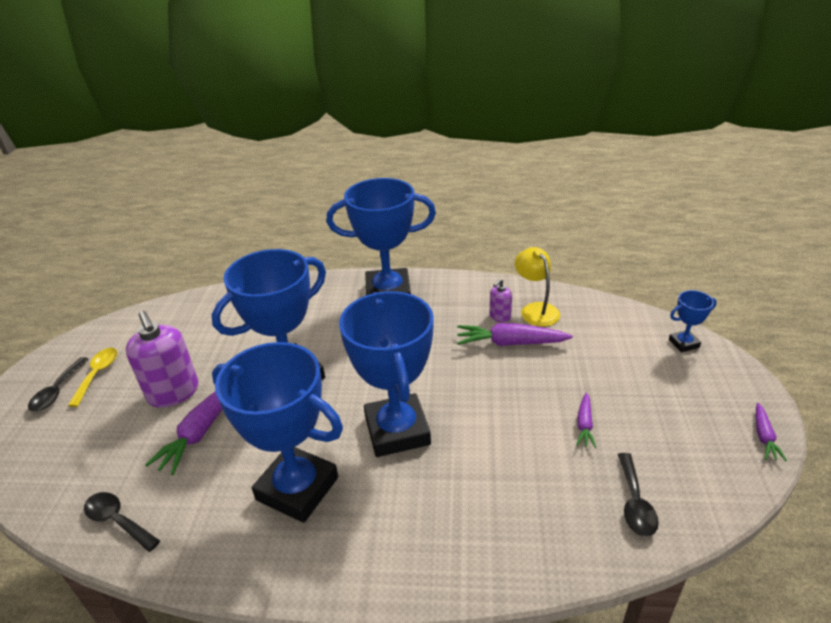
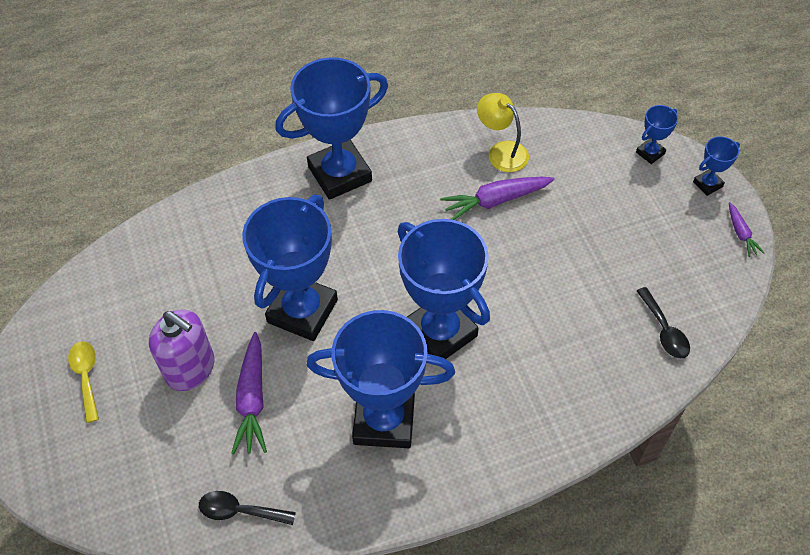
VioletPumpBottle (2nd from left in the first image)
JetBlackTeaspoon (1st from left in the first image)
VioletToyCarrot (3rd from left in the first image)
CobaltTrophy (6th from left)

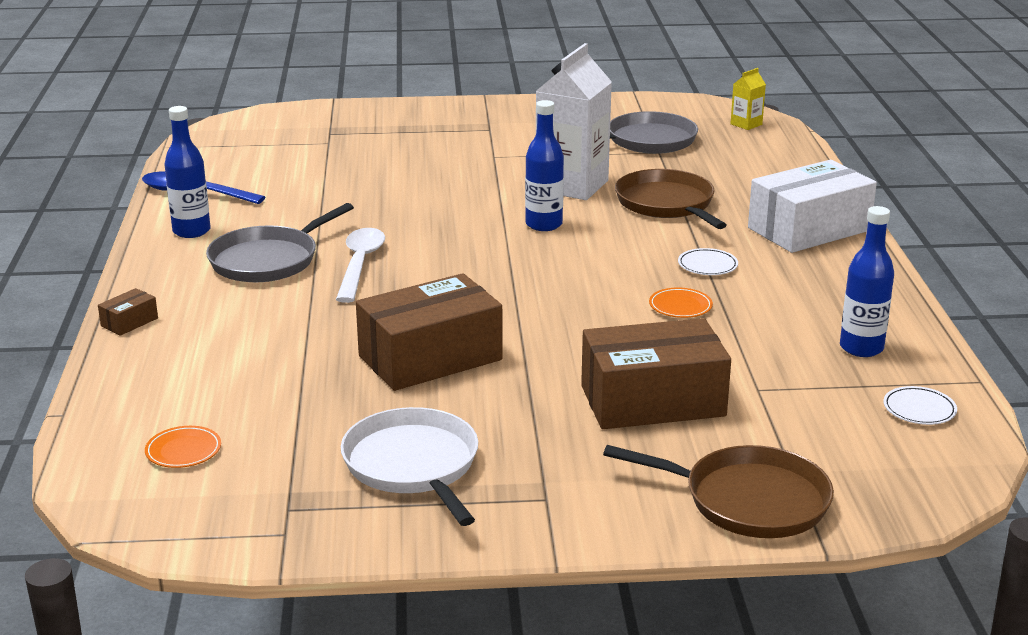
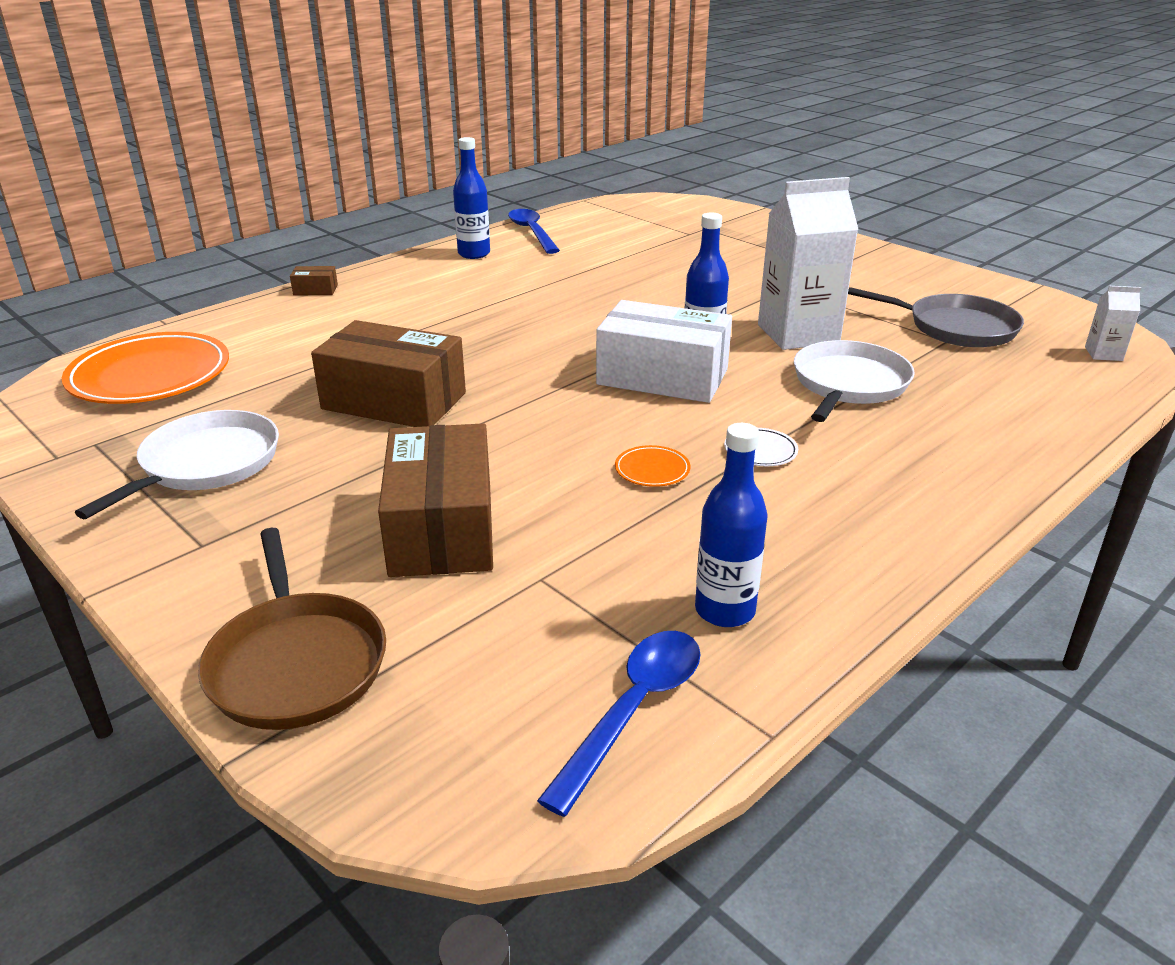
SnowWhiteCarton (2nd from left)
SnowWhiteParcel
SnowWhiteSkillet (2nd from left)
GraySkillet (1st from left in the first image)
SnowWhiteTeaspoon
DarkBrownParcel (3rd from left)
CobaltTeaspoon (2nd from left)
OrangeDinnerPlate (1st from left)

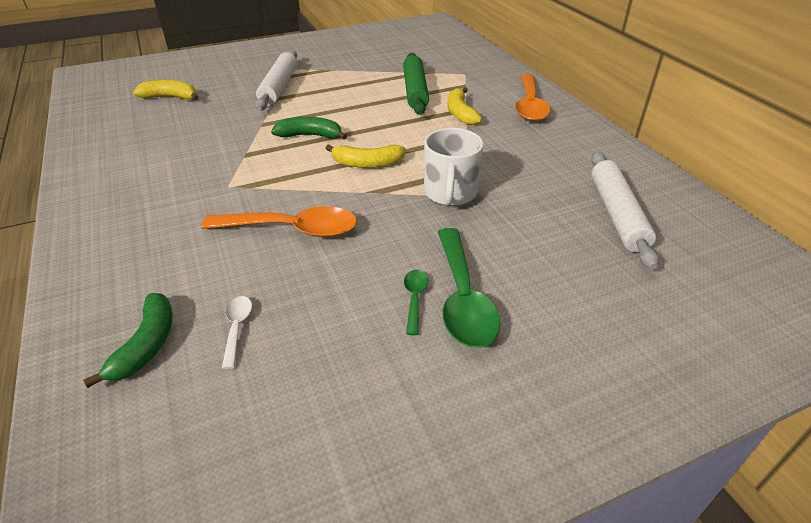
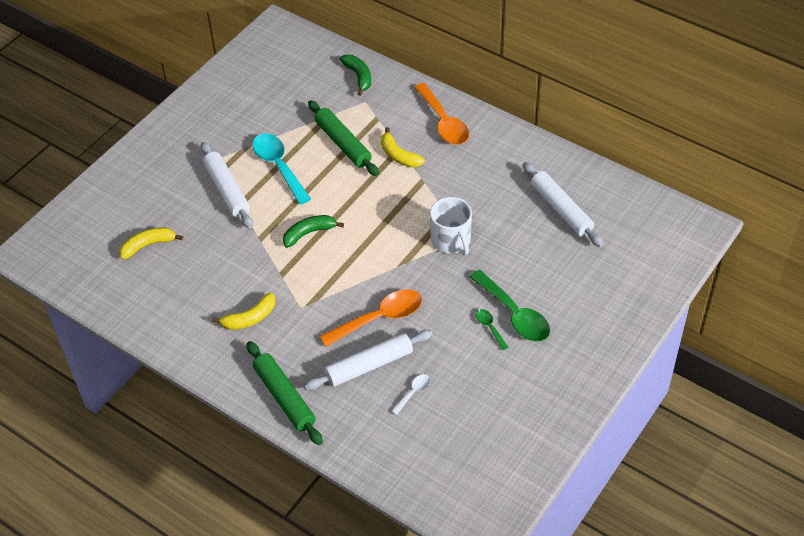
GoldenBananaFruit (2nd from left)
GreenBananaFruit (2nd from left)
SnowWhiteTeaspoon
AquaTeaspoon
SnowWhiteRollingPin (2nd from left)
GreenRollingPin (1st from left)

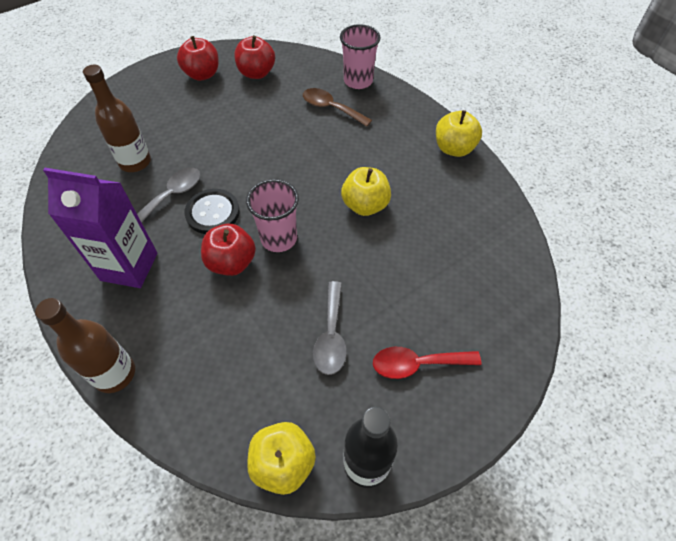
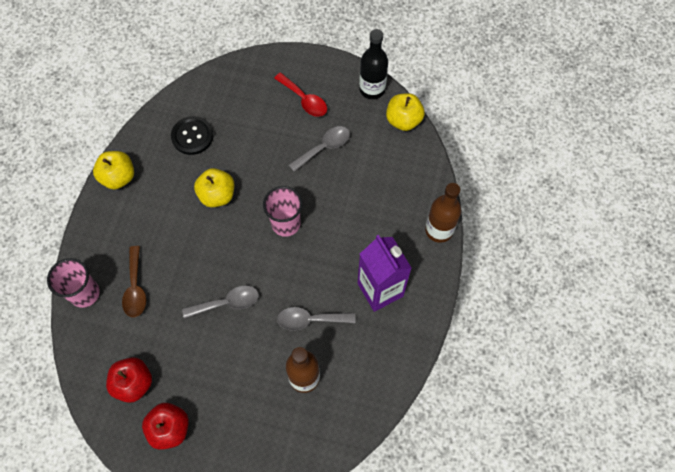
JetBlackSewingButton
RedApple (2nd from left in the first image)
GrayTeaspoon (1st from left)

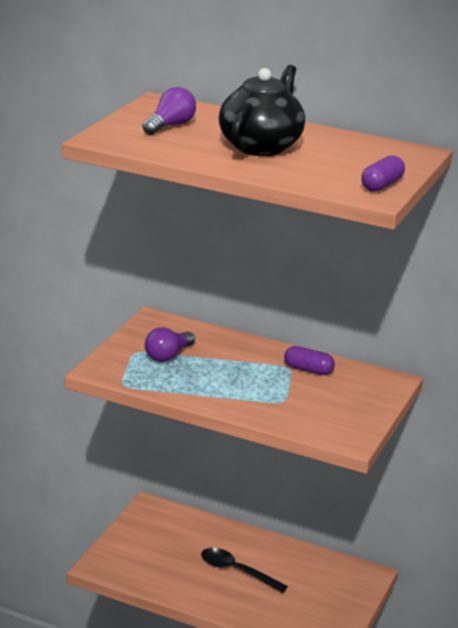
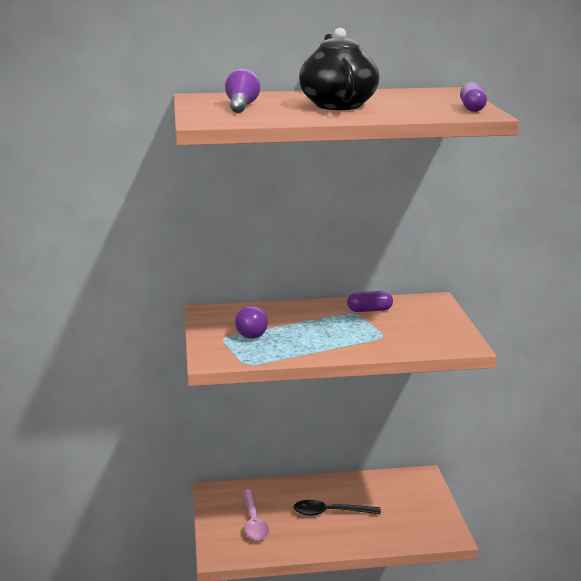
RosePinkTeaspoon

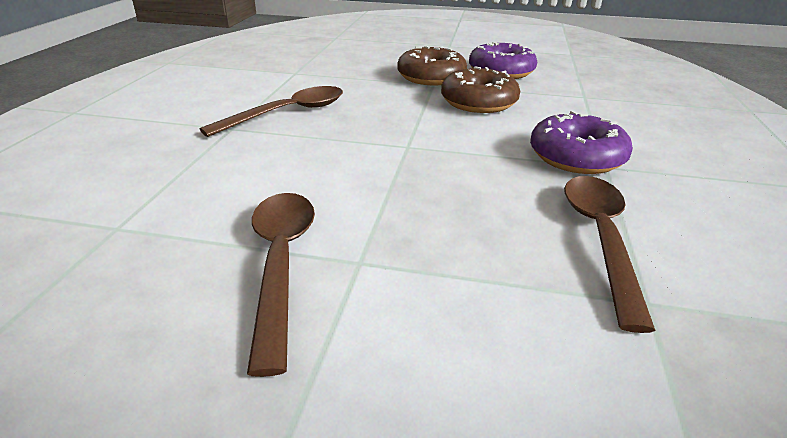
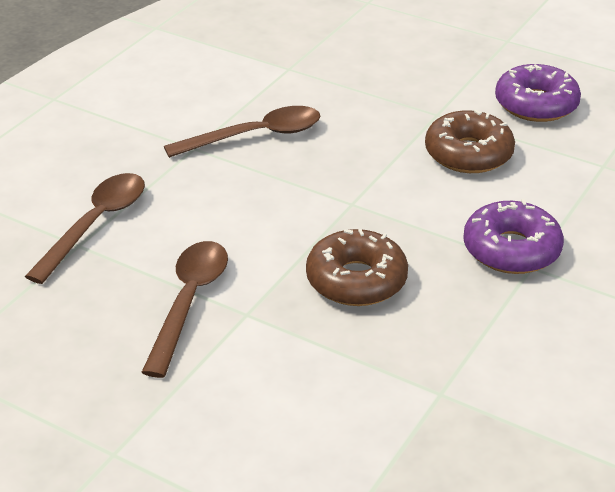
DarkBrownGlazedDonut (1st from left)
DarkBrownTeaspoon (1st from left)

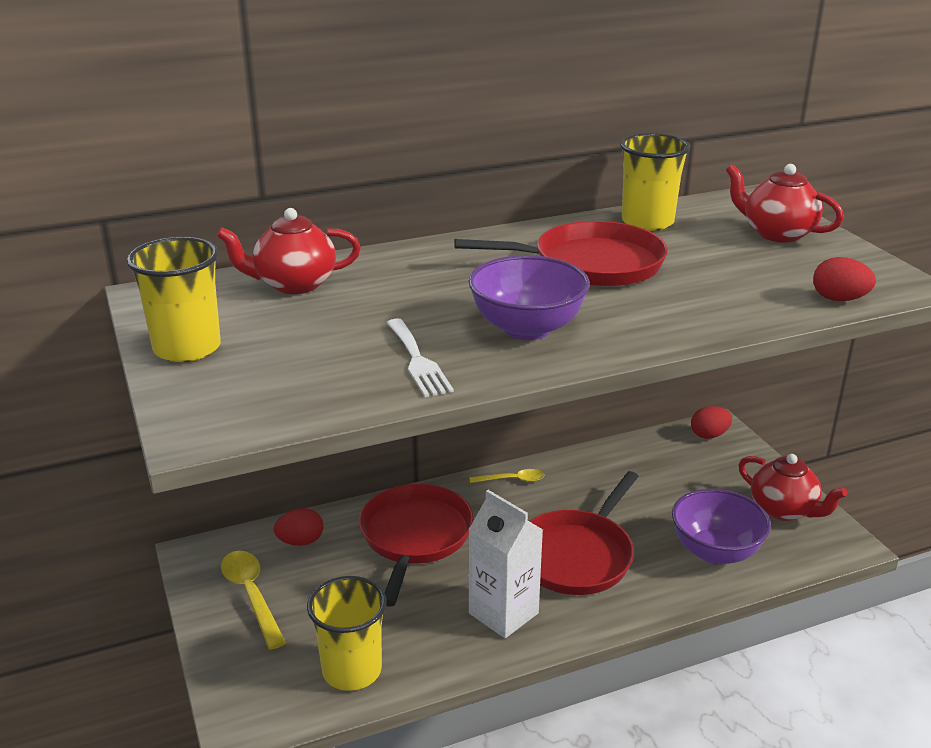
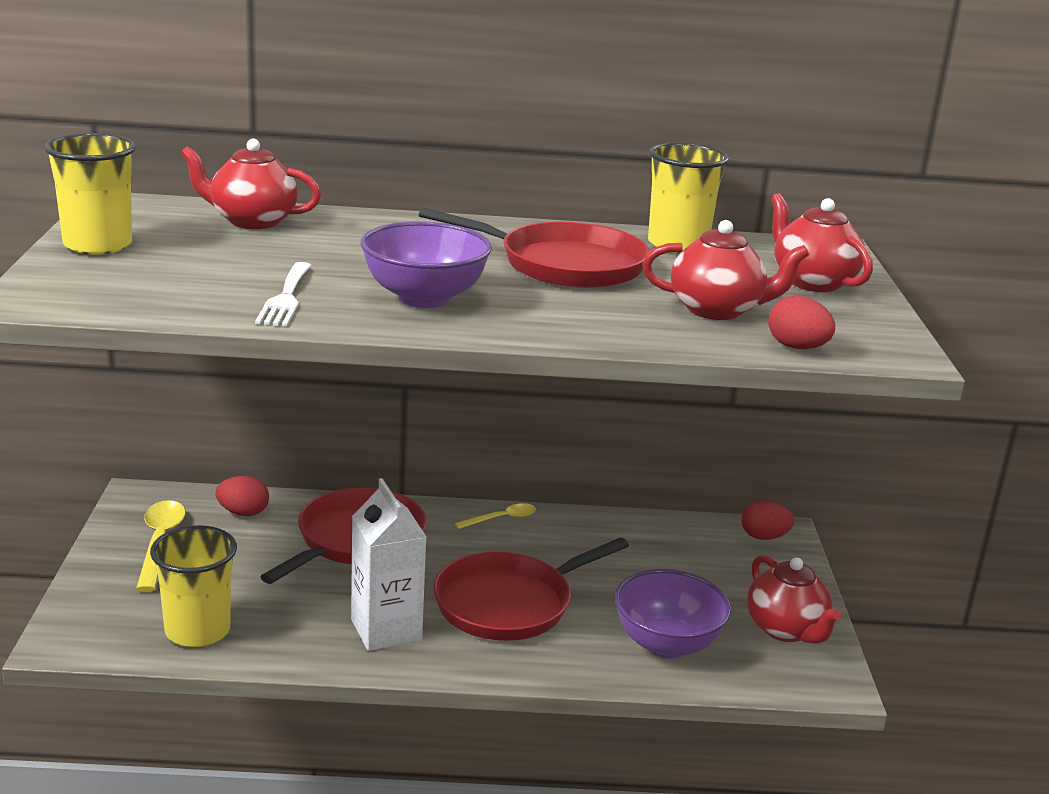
GoldenTeaspoon (2nd from left)
RedChinaTeapot (2nd from left)

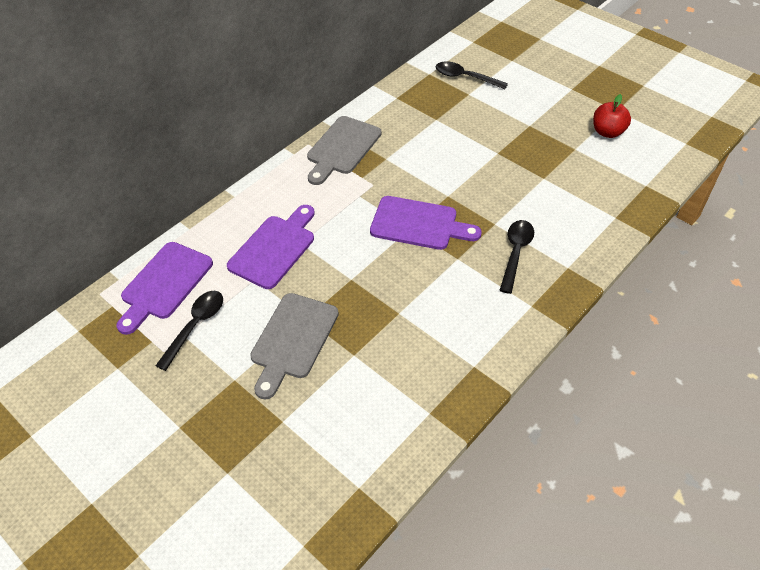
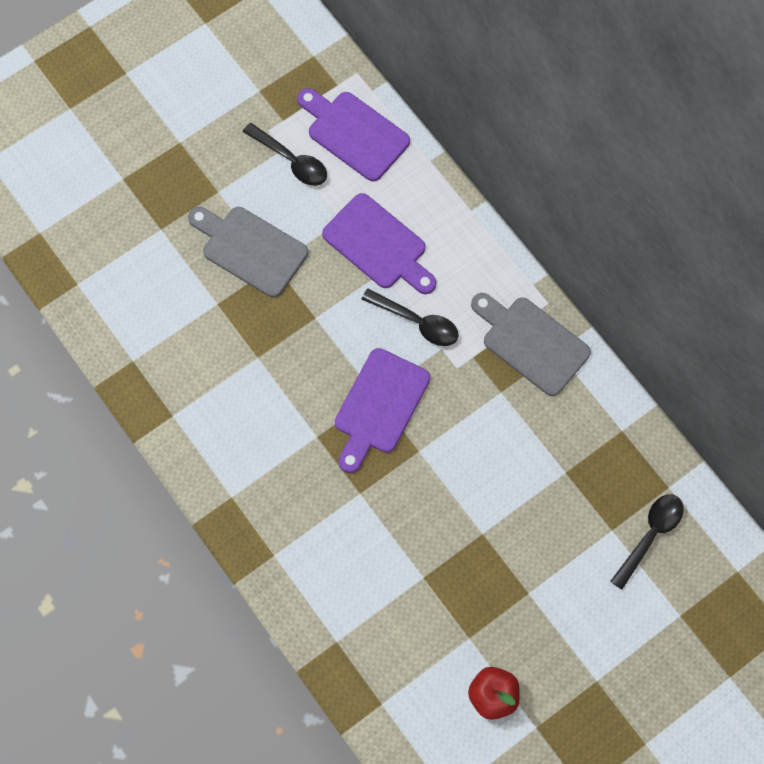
JetBlackTeaspoon (2nd from left)

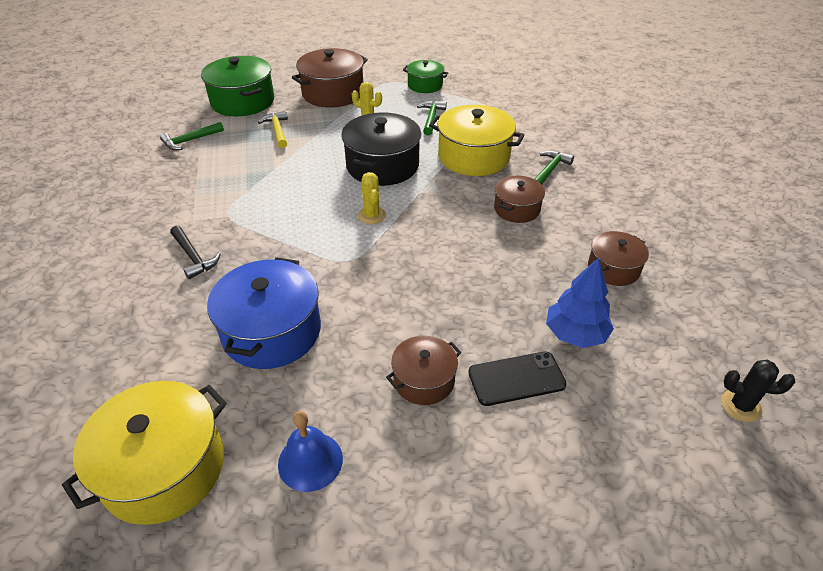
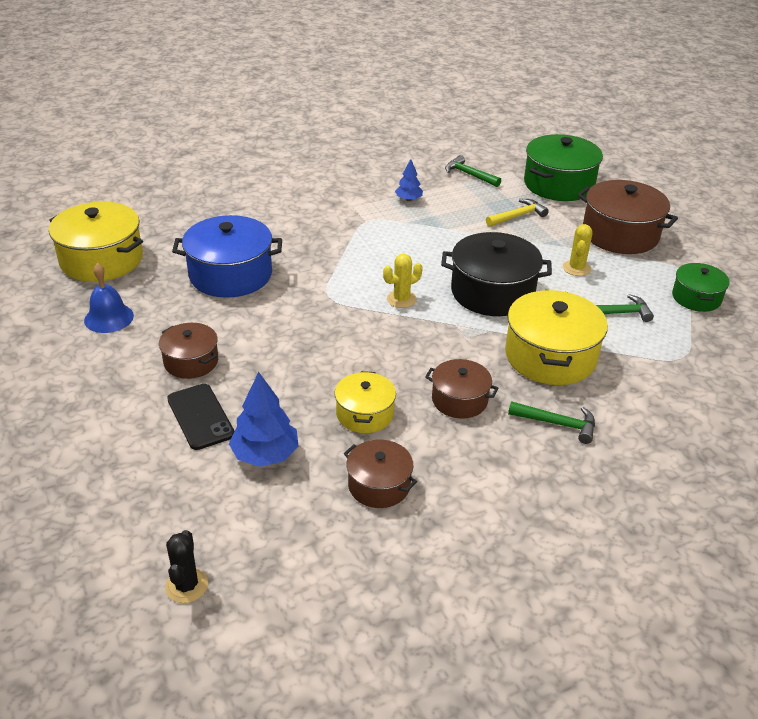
JetBlackClawHammer
CobaltFirTree (2nd from left)
GoldenPot (2nd from left)

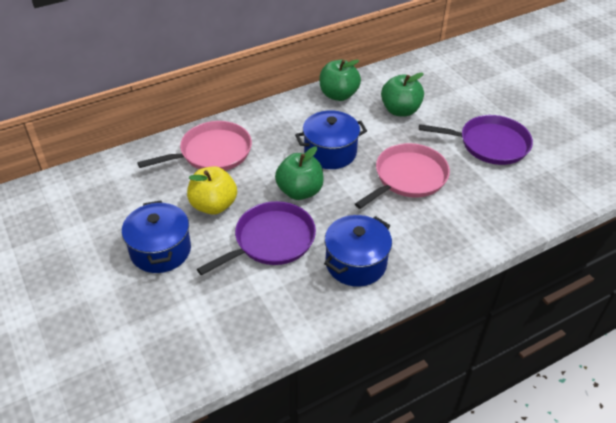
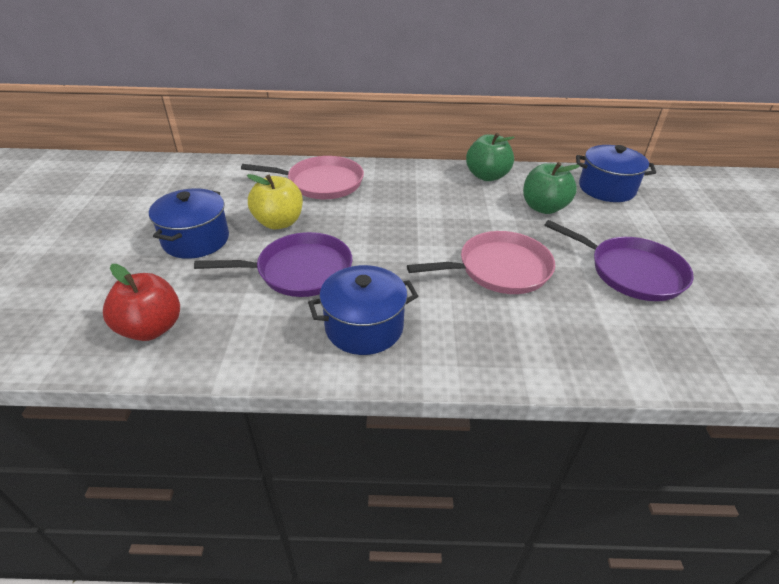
CobaltPot (3rd from left)
GreenApple (1st from left in the first image)
RedApple

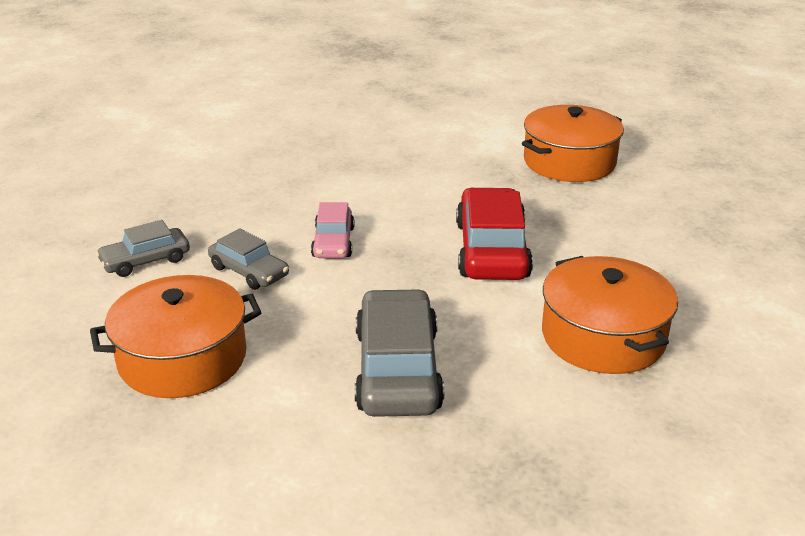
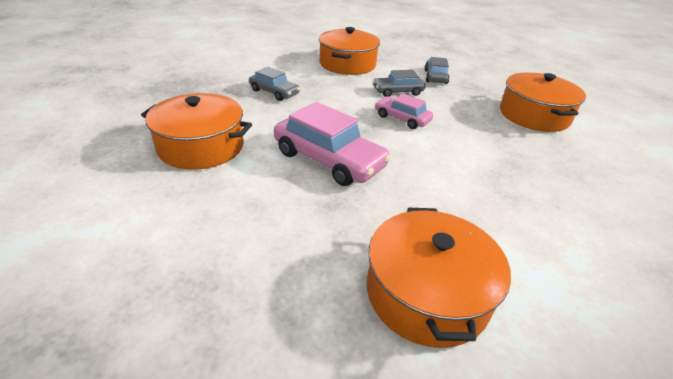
RosePinkAutomobile (1st from left)
GrayAutomobile (1st from left)
OrangePot (4th from left)

